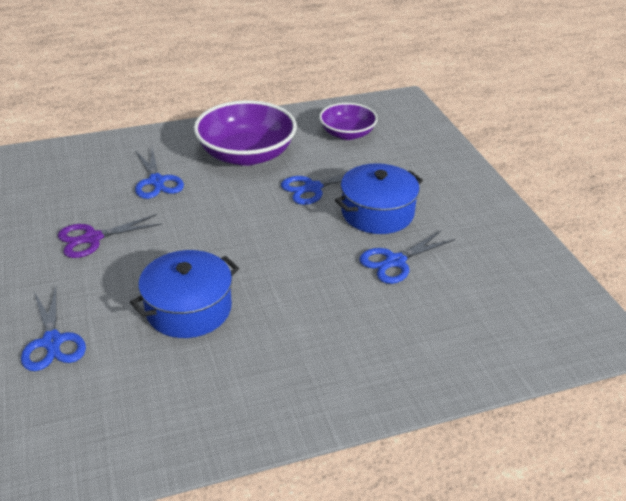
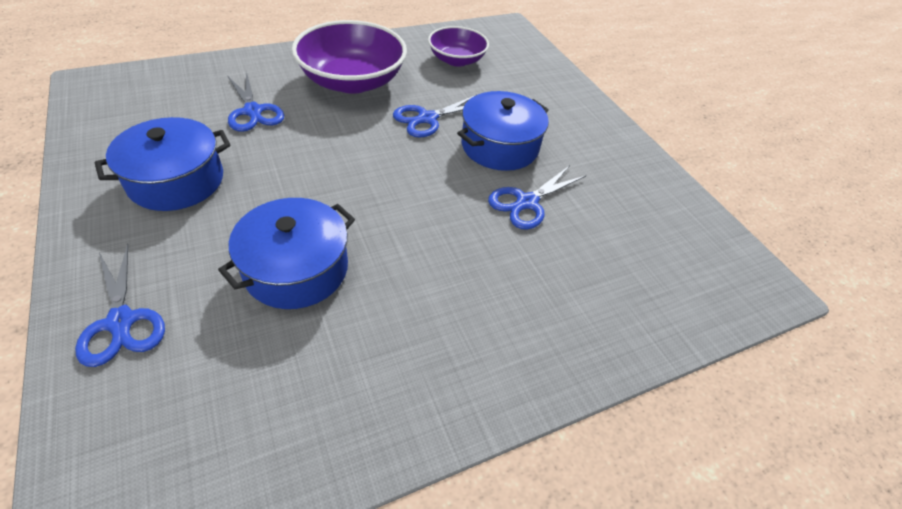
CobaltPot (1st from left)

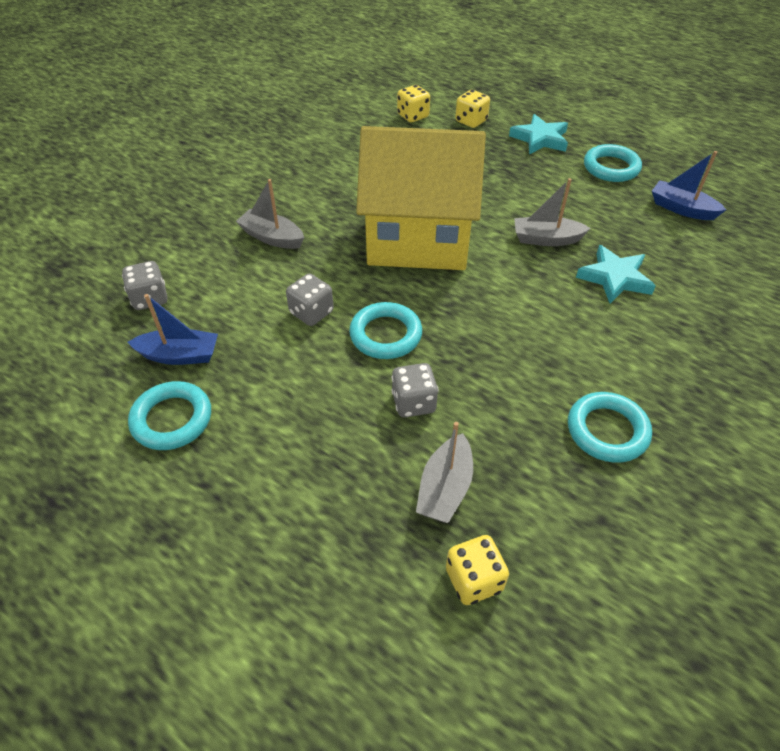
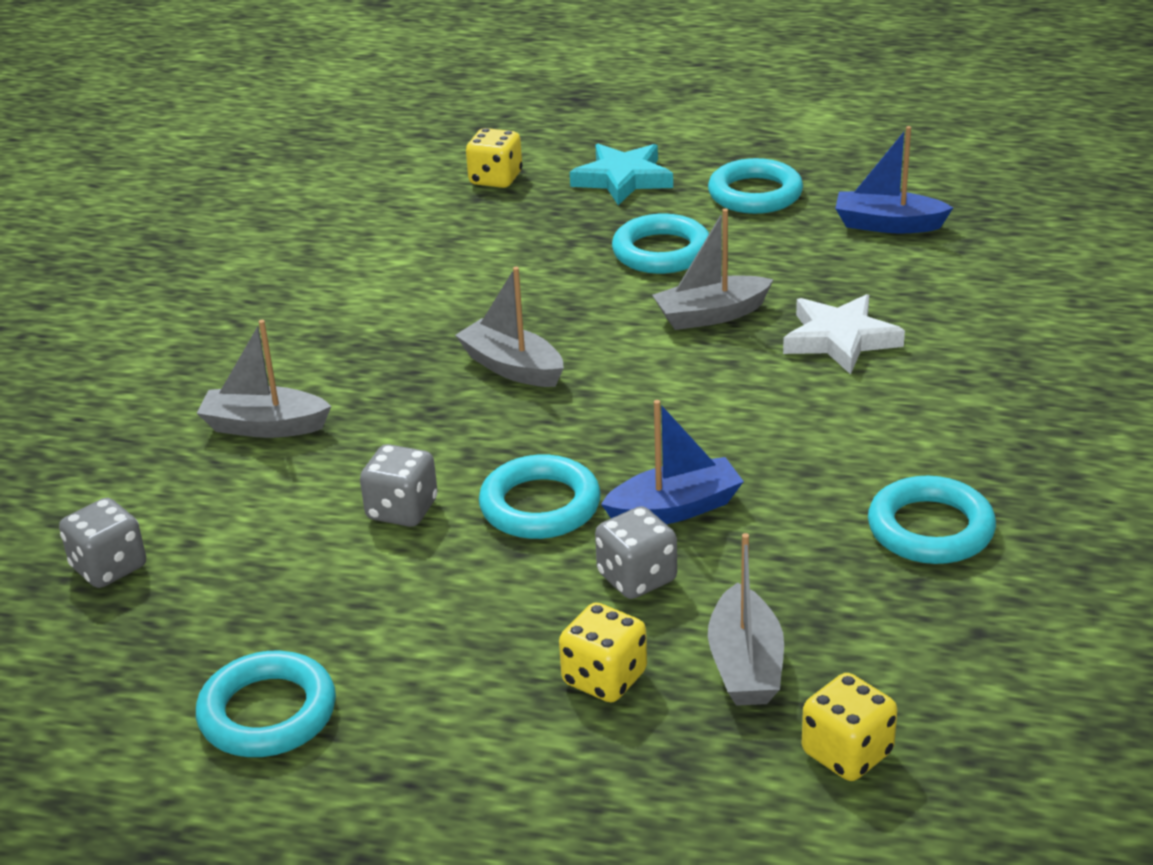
GoldenGameDie (2nd from left)
GrayToyBoat (2nd from left)
SnowWhiteStar
CobaltToyBoat (1st from left)
AquaTorus (3rd from left)

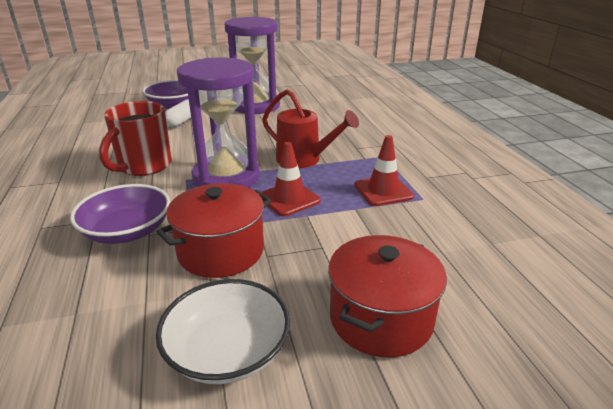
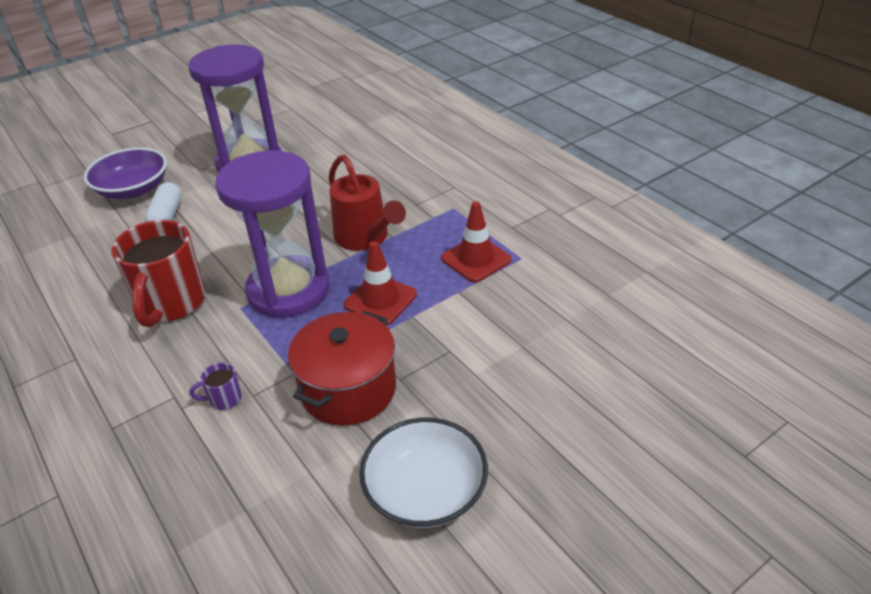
RedSprinklingCan
VioletCoffeeMug
RedPot (2nd from left in the first image)

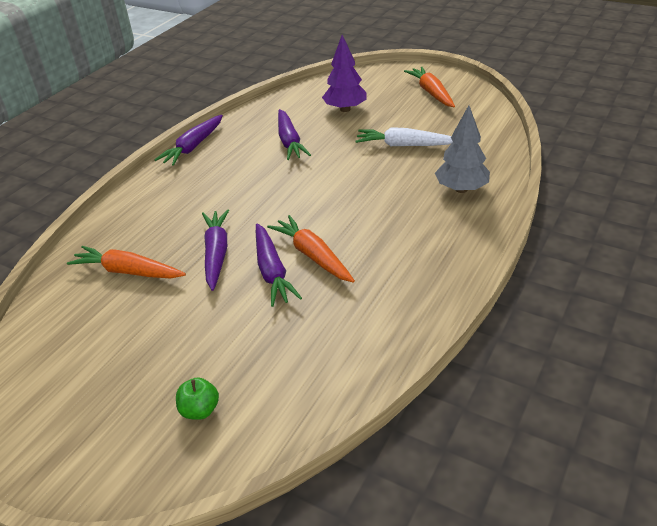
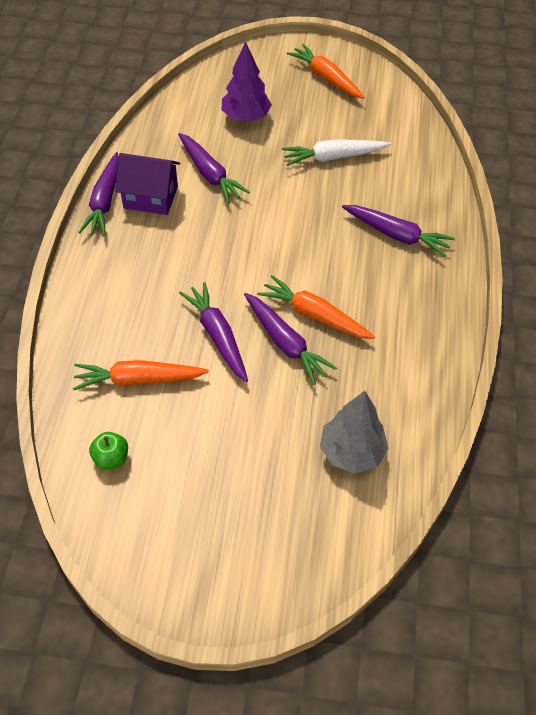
GrayFirTree
GreenApple
VioletHouse
VioletToyCarrot (5th from left)

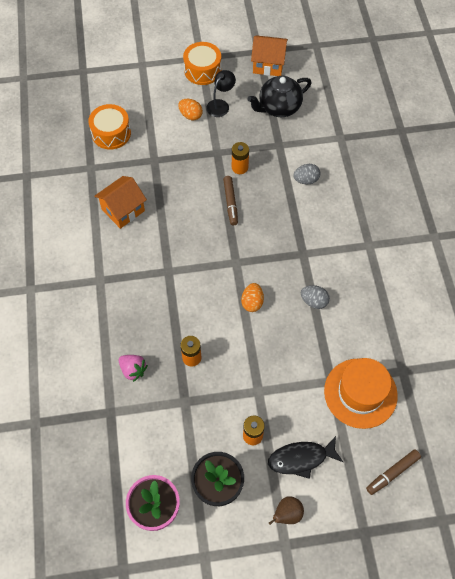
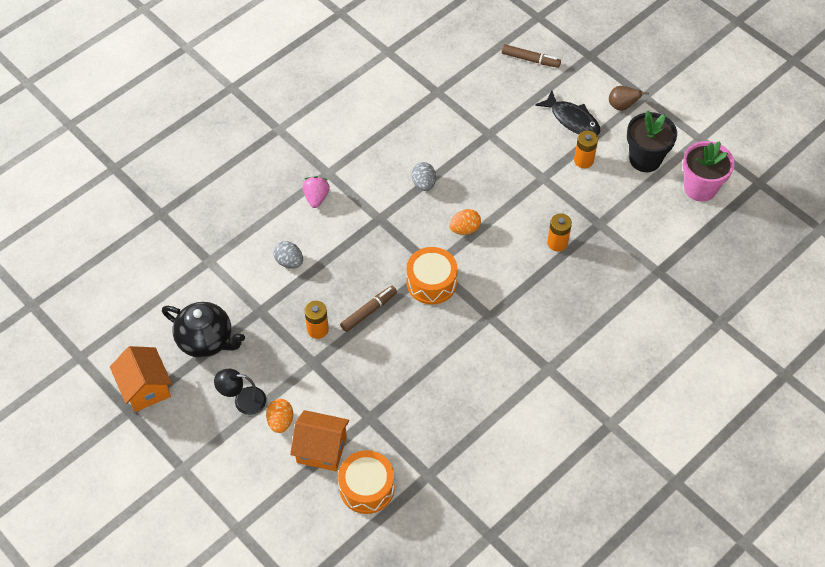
OrangeSnareDrum (2nd from left)
OrangeHouse (2nd from left)
RosePinkToyStrawberry
OrangeHat

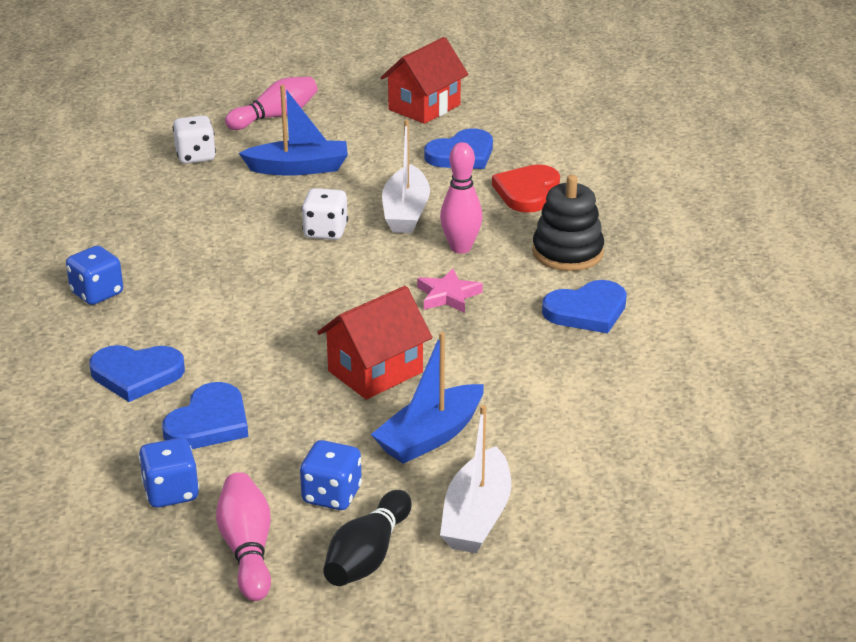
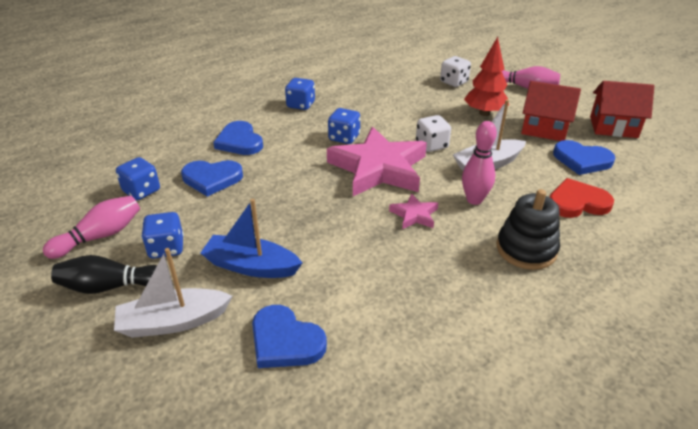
RedFirTree
CobaltHeartShape (3rd from left)
RedHouse (1st from left)
CobaltGameDie (4th from left)
RosePinkStar (1st from left)

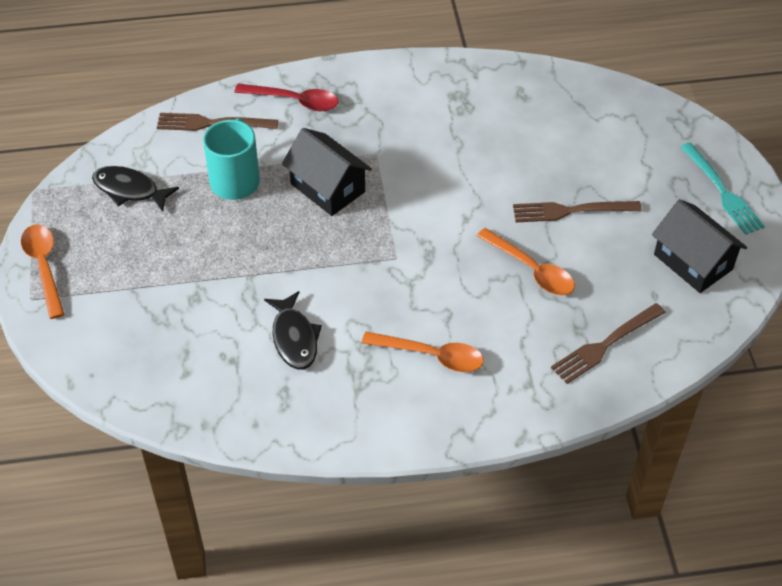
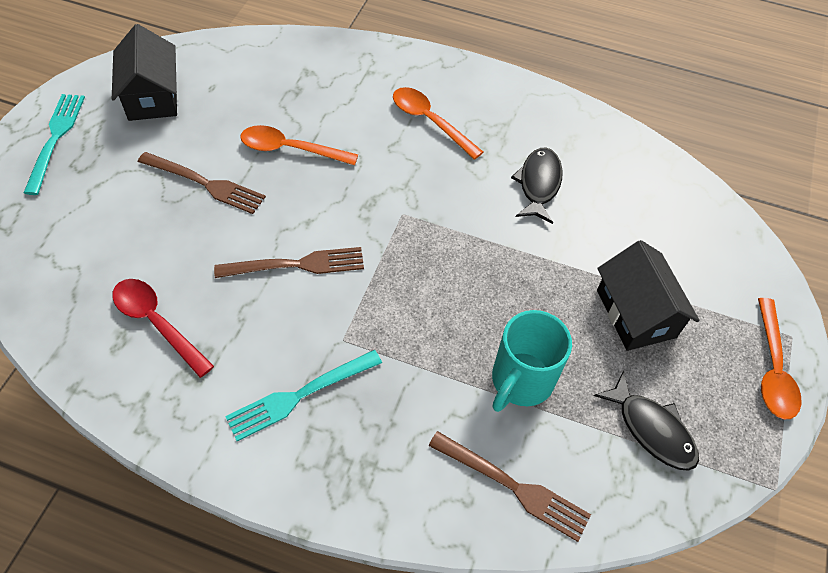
RedTeaspoon
JetBlackHouse (2nd from left)
OrangeTeaspoon (1st from left)
DarkBrownFork (2nd from left)
AquaFork (2nd from left)

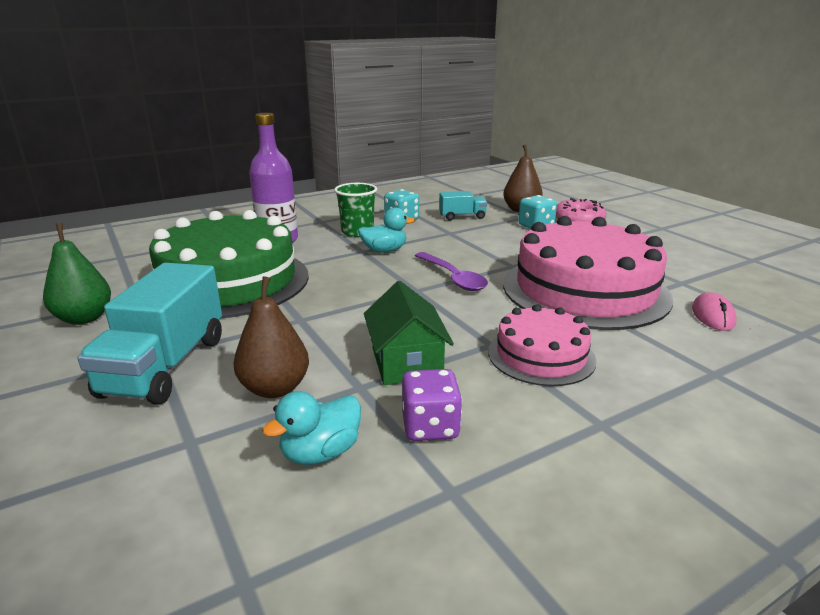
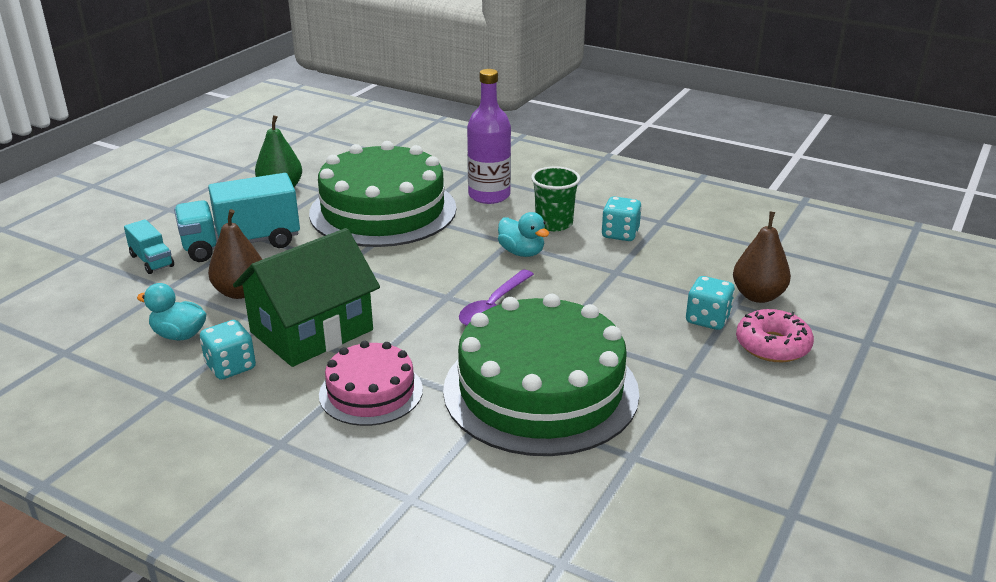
AquaTruck (1st from left)
GreenGateau (2nd from left)
GreenHouse
RosePinkPcMouse
AquaGameDie (1st from left)

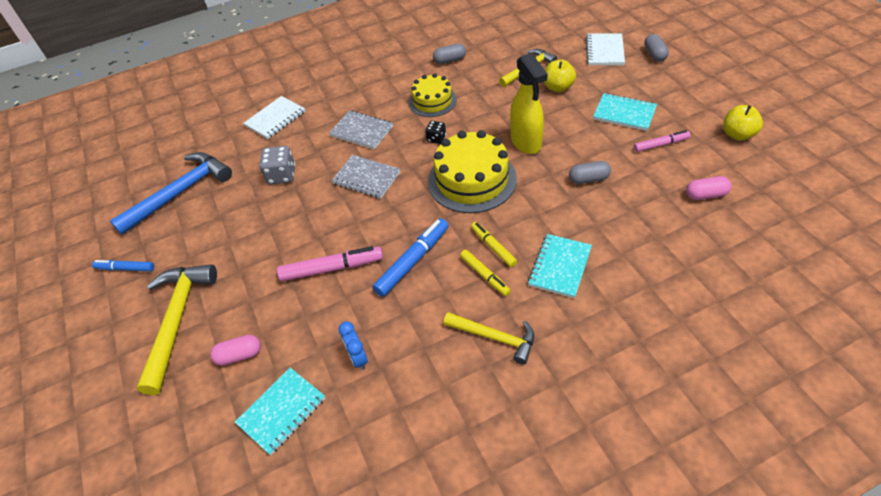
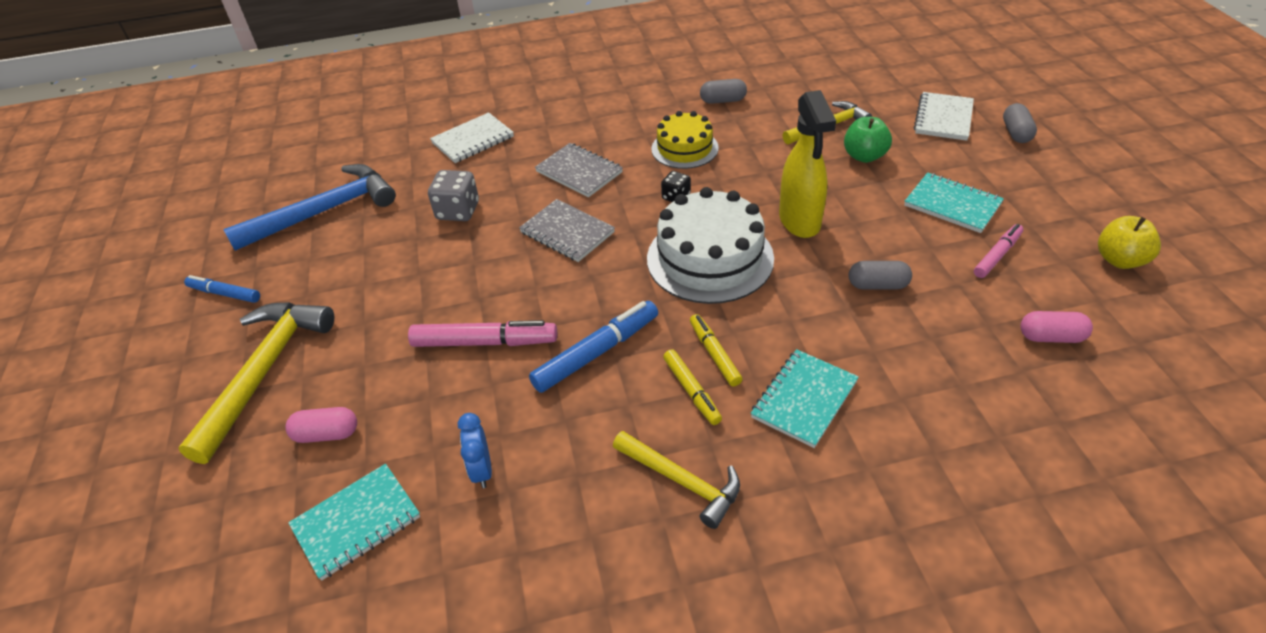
GreenApple
SnowWhiteGateau
RosePinkFeltPen (2nd from left)

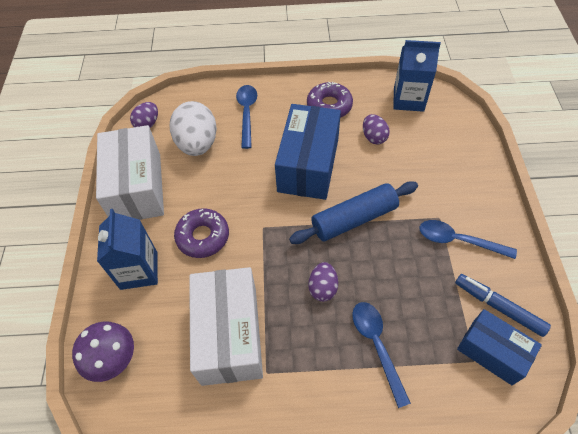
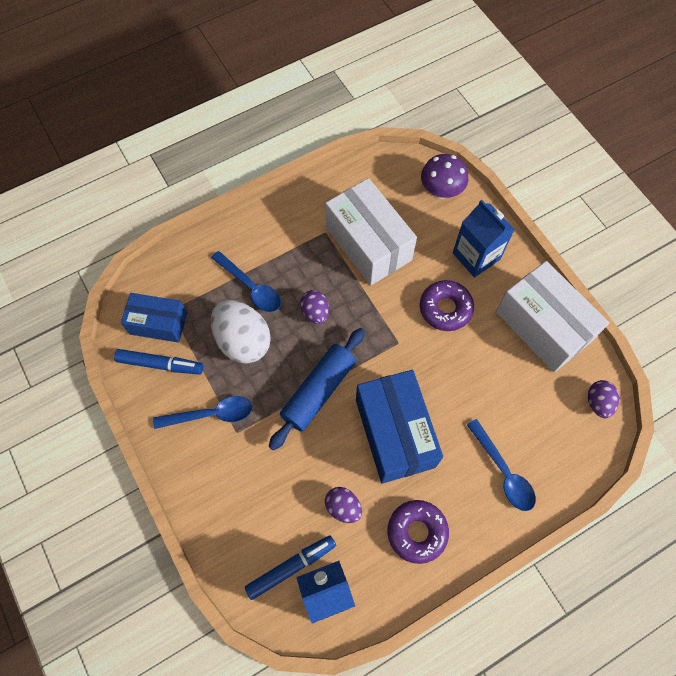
SnowWhiteToyEgg
CobaltFeltPen (2nd from left)

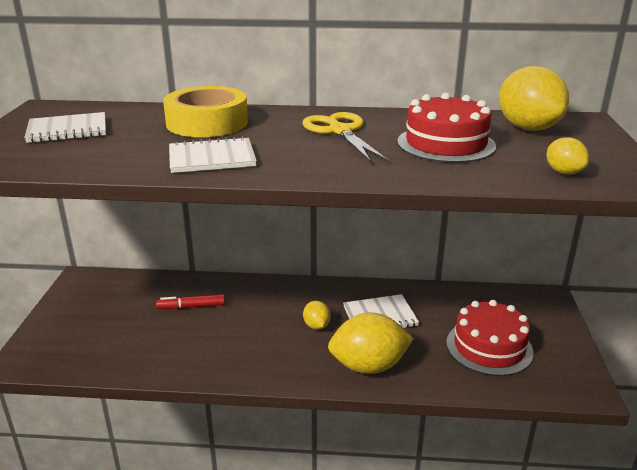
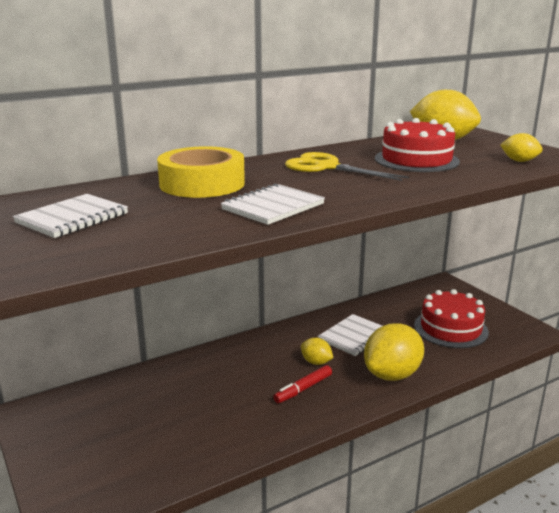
RedFeltPen

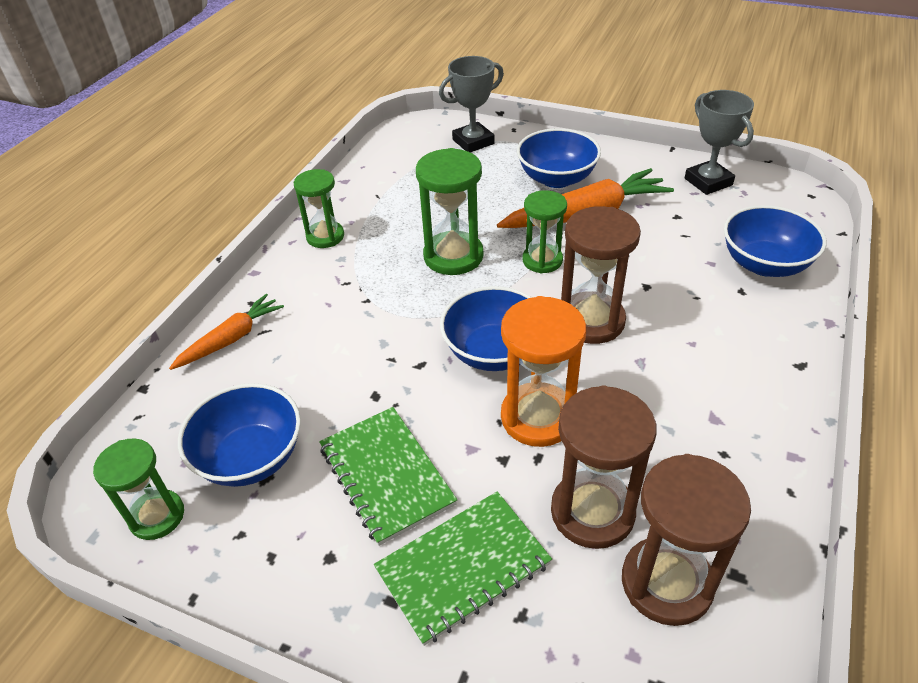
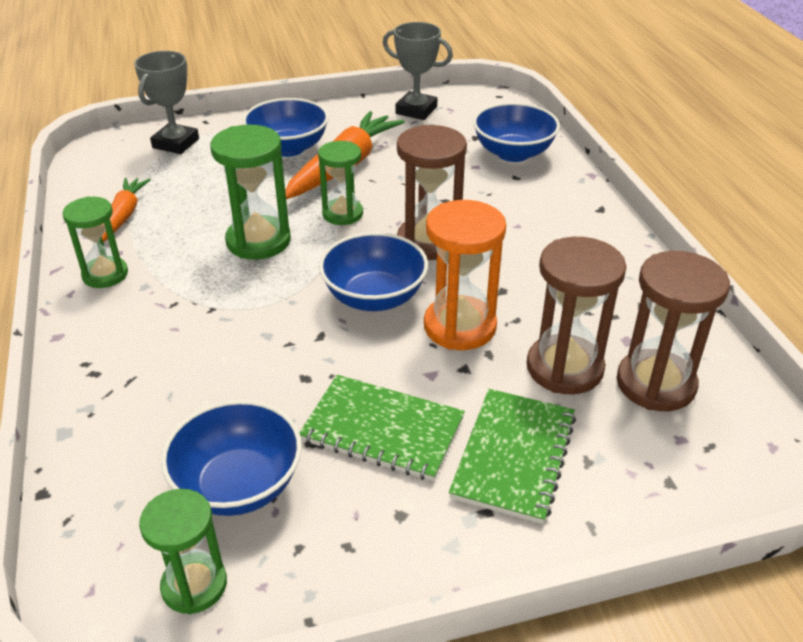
OrangeToyCarrot (1st from left)

